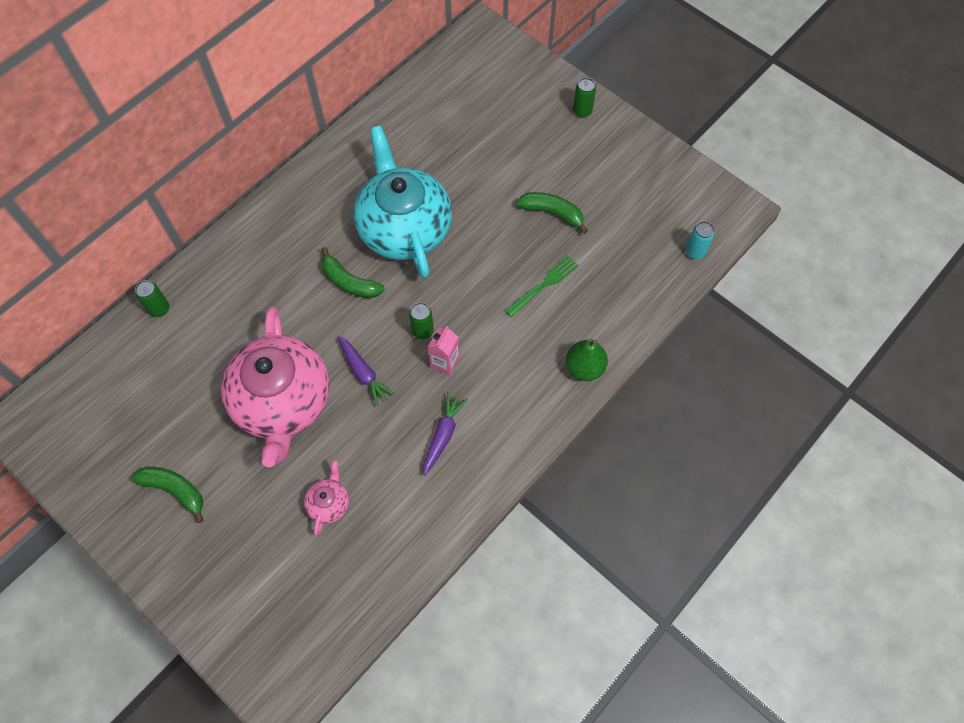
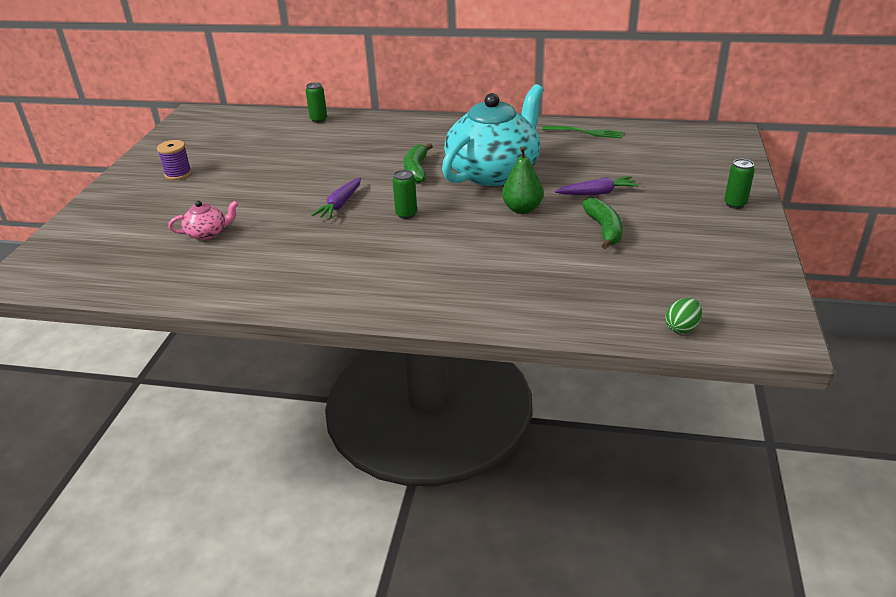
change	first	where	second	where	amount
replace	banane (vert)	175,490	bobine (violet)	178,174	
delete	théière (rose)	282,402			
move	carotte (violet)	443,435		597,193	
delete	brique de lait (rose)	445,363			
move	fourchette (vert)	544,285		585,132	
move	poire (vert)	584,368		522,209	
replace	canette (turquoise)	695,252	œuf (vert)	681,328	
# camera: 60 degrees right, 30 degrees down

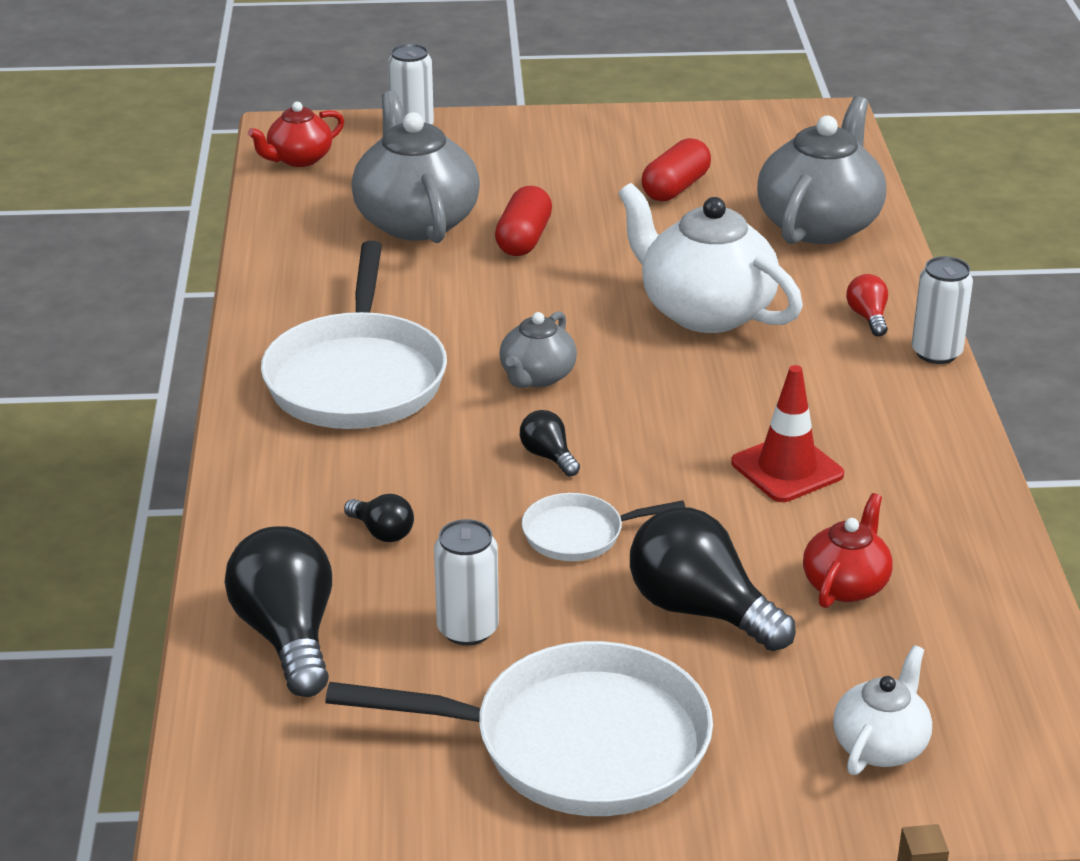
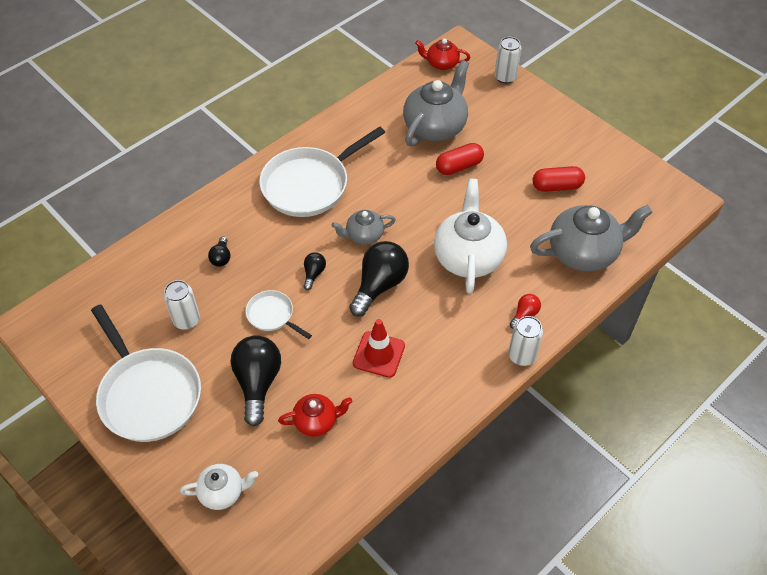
change	first	where	second	where	amount
move	ampoule (noir)	288,636		379,285	
# camera: 50 degrees right, 20 degrees up

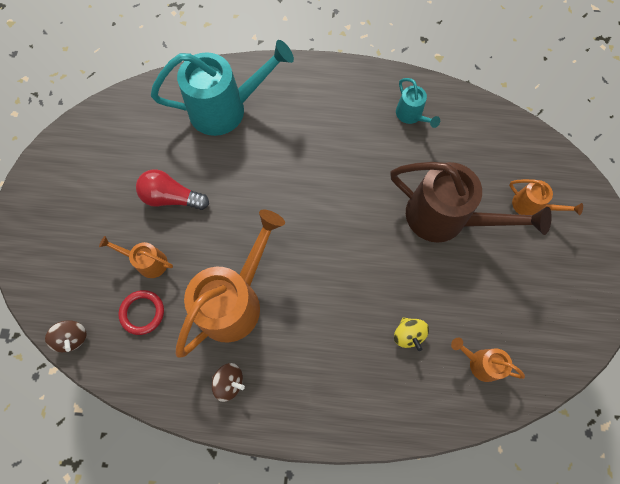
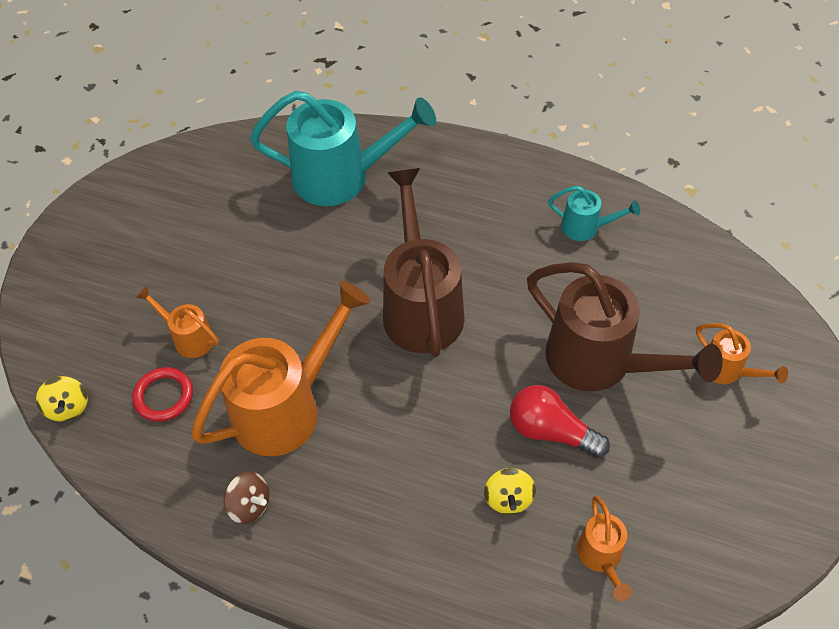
change	first	where	second	where	amount
recolor	toupie (marron)	73,337	toupie (jaune)	68,407	
move	ampoule (rouge)	172,197		551,431	
rotate	arrosoir (turquoise)	411,115		586,227	60 degrees counterclockwise
rotate	arrosoir (orange)	480,363		601,557	135 degrees counterclockwise
insert			arrosoir (marron)	421,305	
# camera: 15 degrees right, 15 degrees down

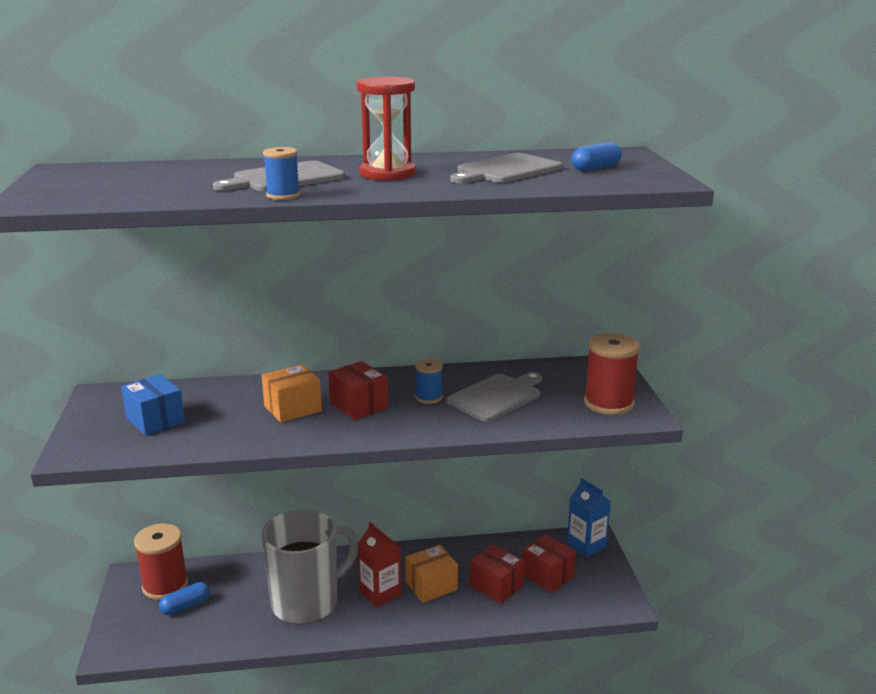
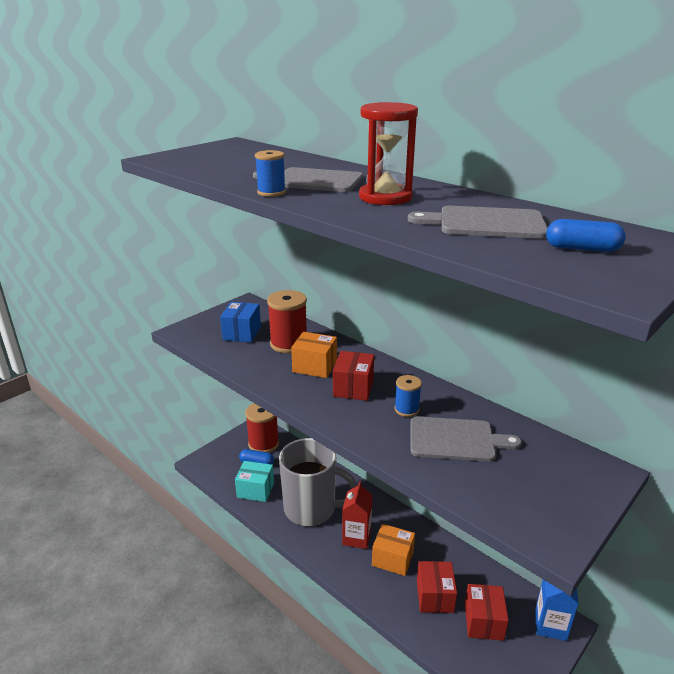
change	first	where	second	where	amount
move	bobine (rouge)	608,403		288,344	
insert			boîte (turquoise)	255,490	
# camera: 50 degrees right, 5 degrees up

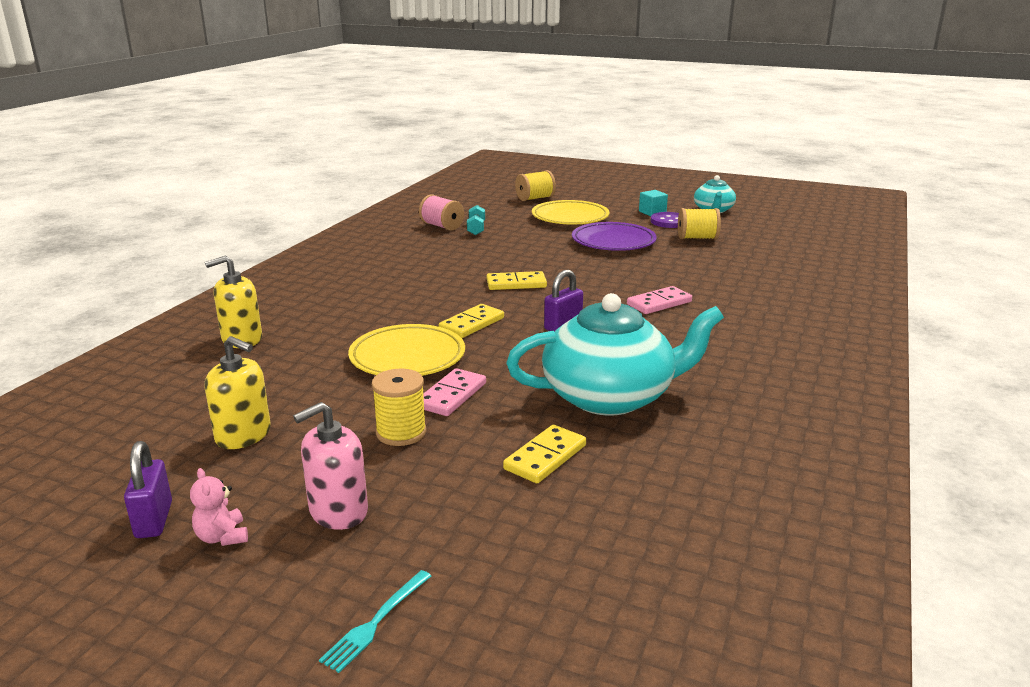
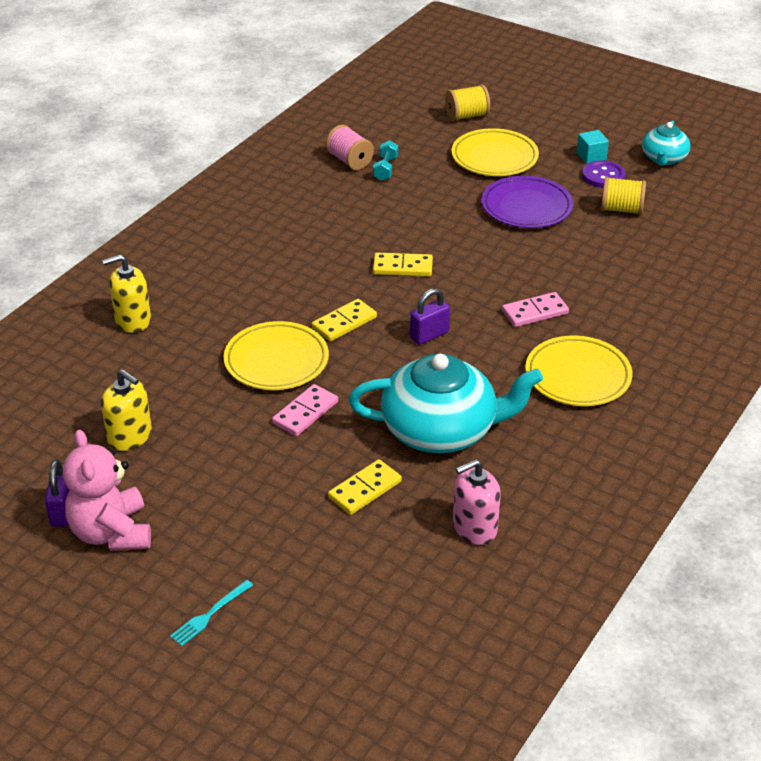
change	first	where	second	where	amount
resize	ours en peluche (rose)	222,537		111,533	x2.21
move	distributeur de savon (rose)	338,511		474,528	
delete	bobine (jaune)	401,432			
insert			assiette (jaune)	577,376	
# camera: 10 degrees right, 15 degrees up

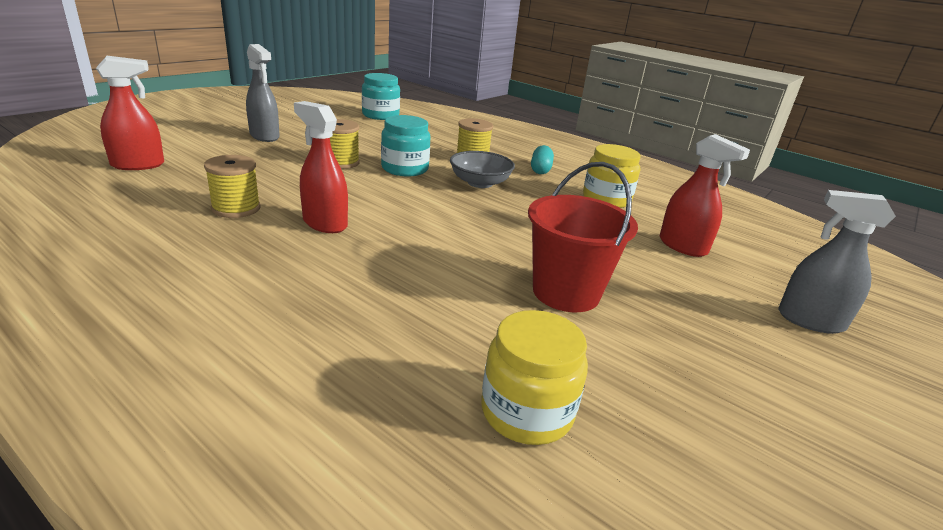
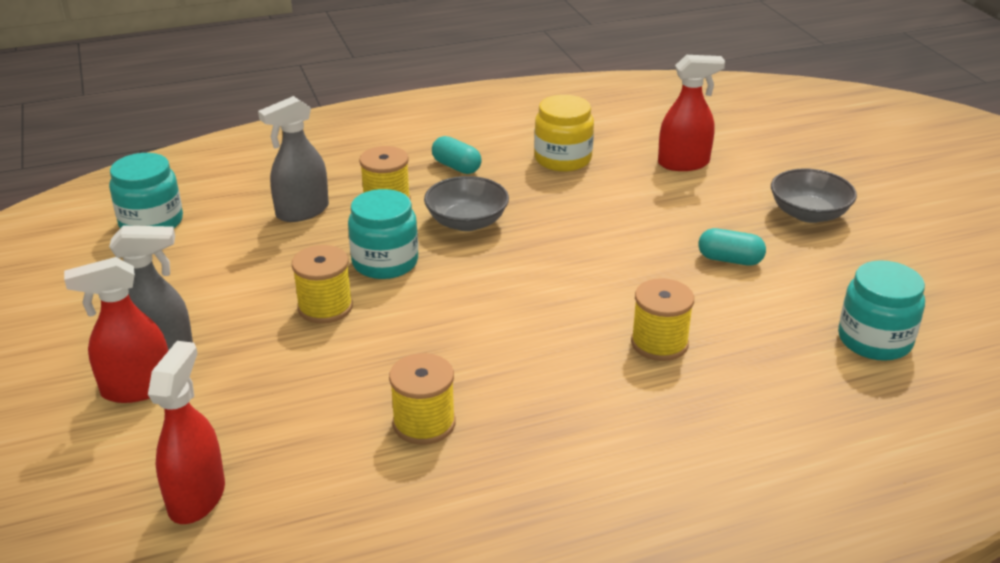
change	first	where	second	where	amount
move	vaporisateur (rouge)	324,223		137,388	
recolor	bocal (jaune)	526,412	bocal (turquoise)	874,340	
replace	seau (rouge)	566,292	gélule (turquoise)	730,260	
move	vaporisateur (gris)	810,320		302,211	
insert			bobine (jaune)	659,343	
insert			bol (gris)	808,214	
# camera: 55 degrees left, 5 degrees up

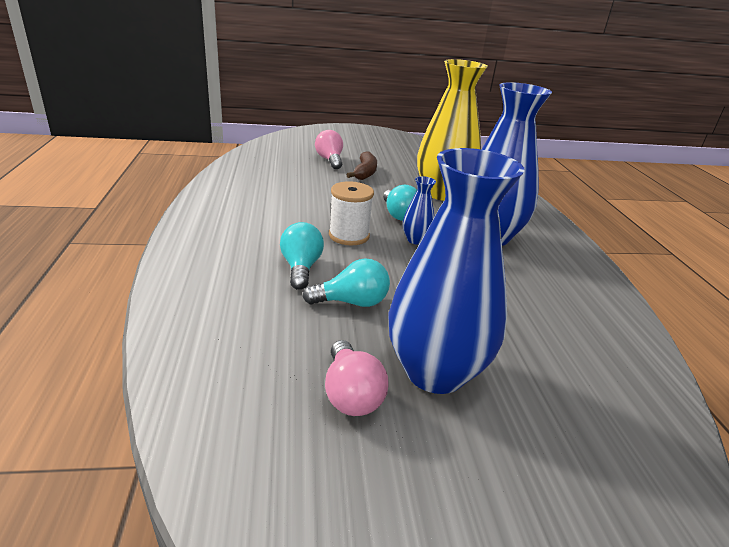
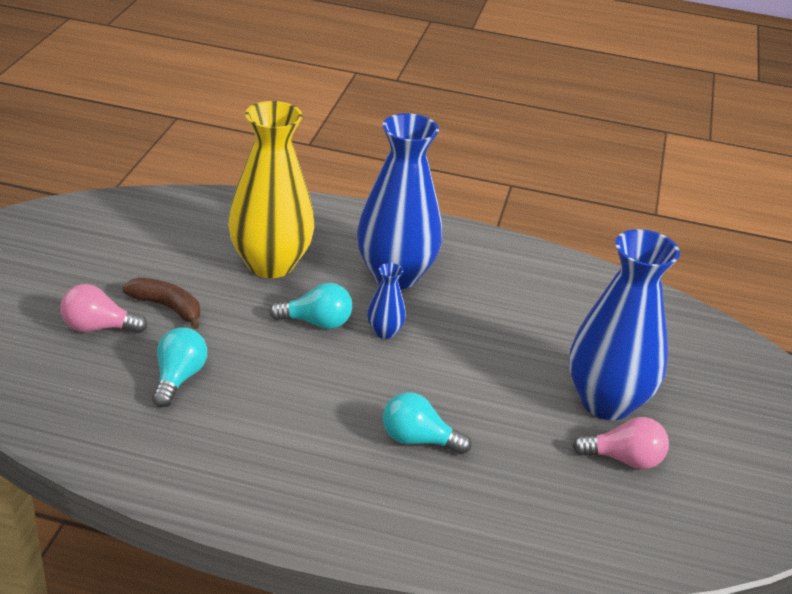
change	first	where	second	where	amount
move	ampoule (turquoise)	352,302		178,378	
delete	bobine (blanc)	349,236			
# camera: 70 degrees left, 5 degrees up

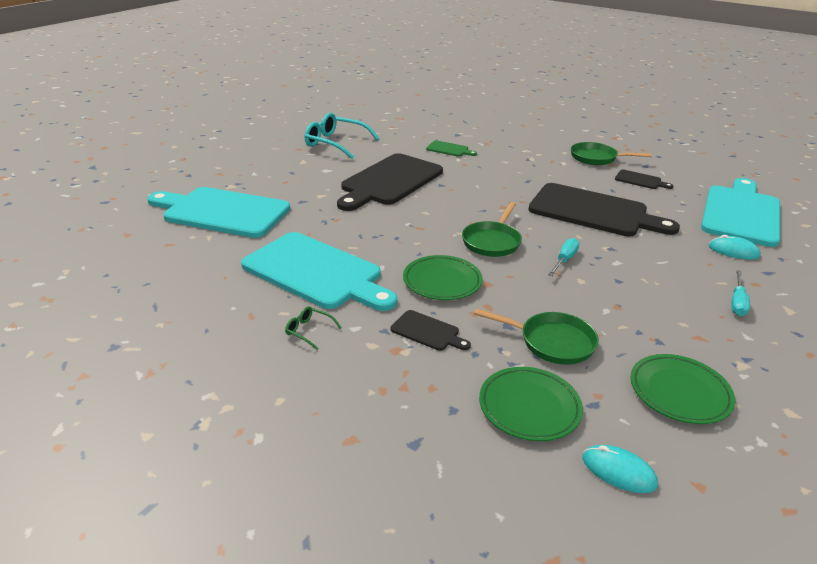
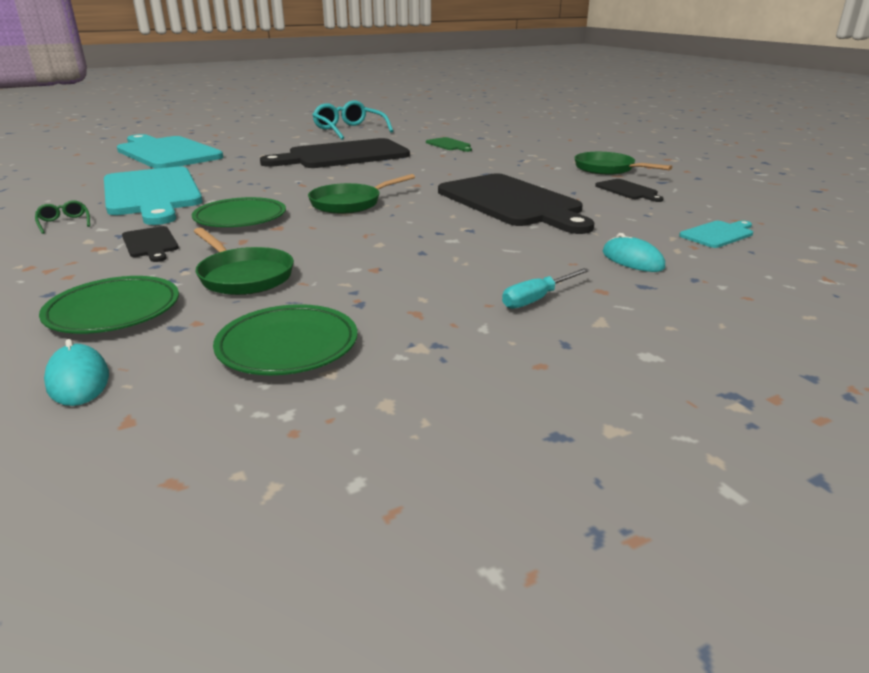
change	first	where	second	where	amount
delete	tournevis (turquoise)	564,260			
resize	planche à découper (turquoise)	741,213		718,234	x0.43
# camera: 30 degrees right, 5 degrees down

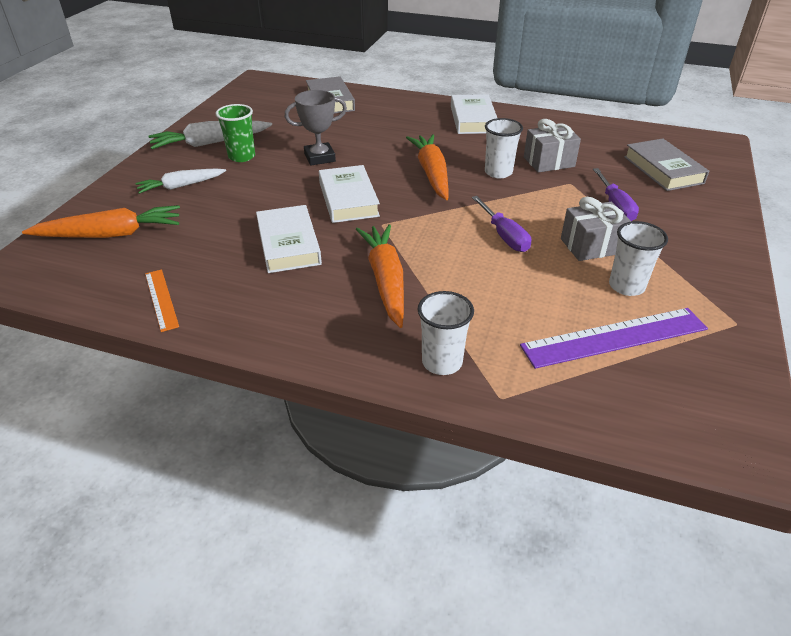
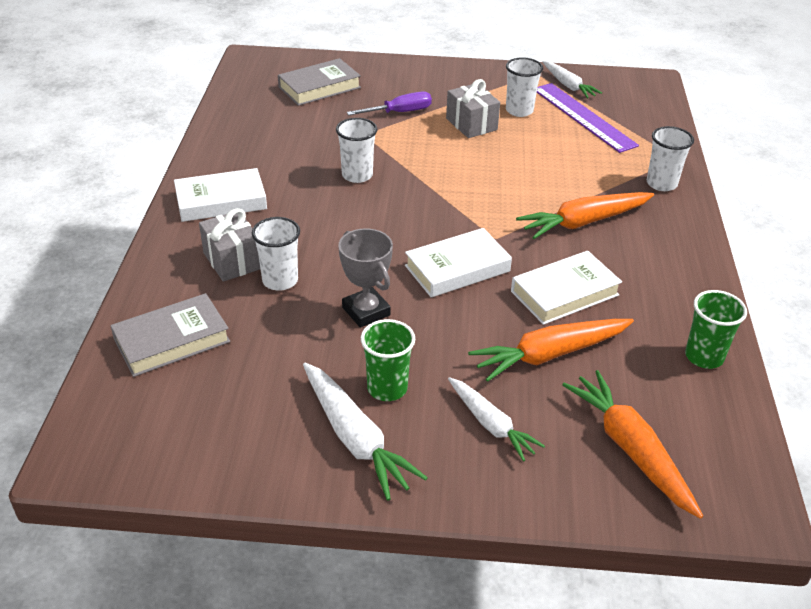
change	first	where	second	where	amount
replace	règle (orange)	161,299	gobelet (vert)	704,357	
move	carotte (orange)	431,173		549,355	
delete	tournevis (violet)	504,236			
move	cadeau (gris)	549,162		232,260	
insert			gobelet (blanc)	280,280	
insert			carotte (blanc)	568,85	
# camera: 105 degrees left, 0 degrees up

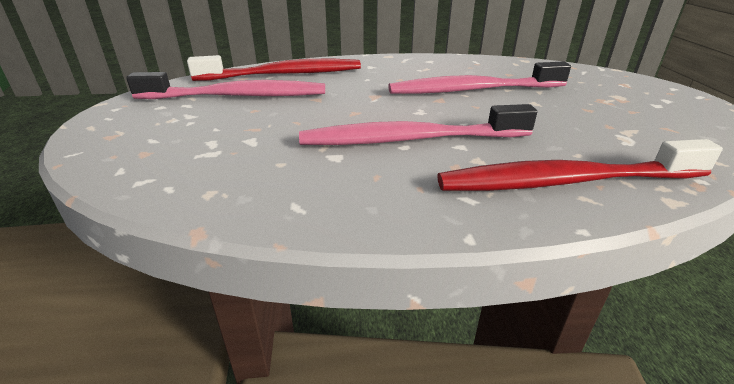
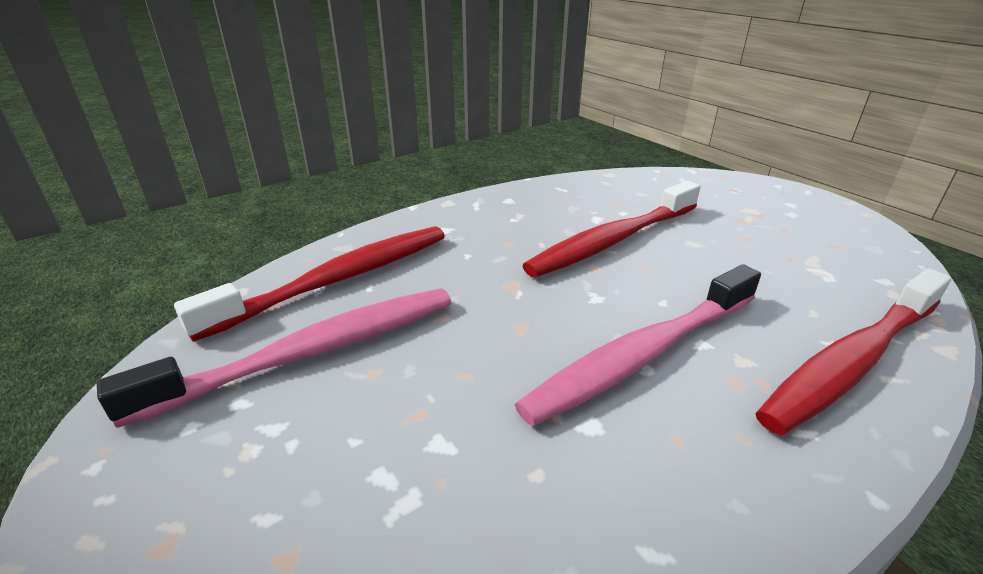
change	first	where	second	where	amount
recolor	brosse à dents (rose)	473,90	brosse à dents (rouge)	613,241	
# camera: 30 degrees left, 0 degrees up

